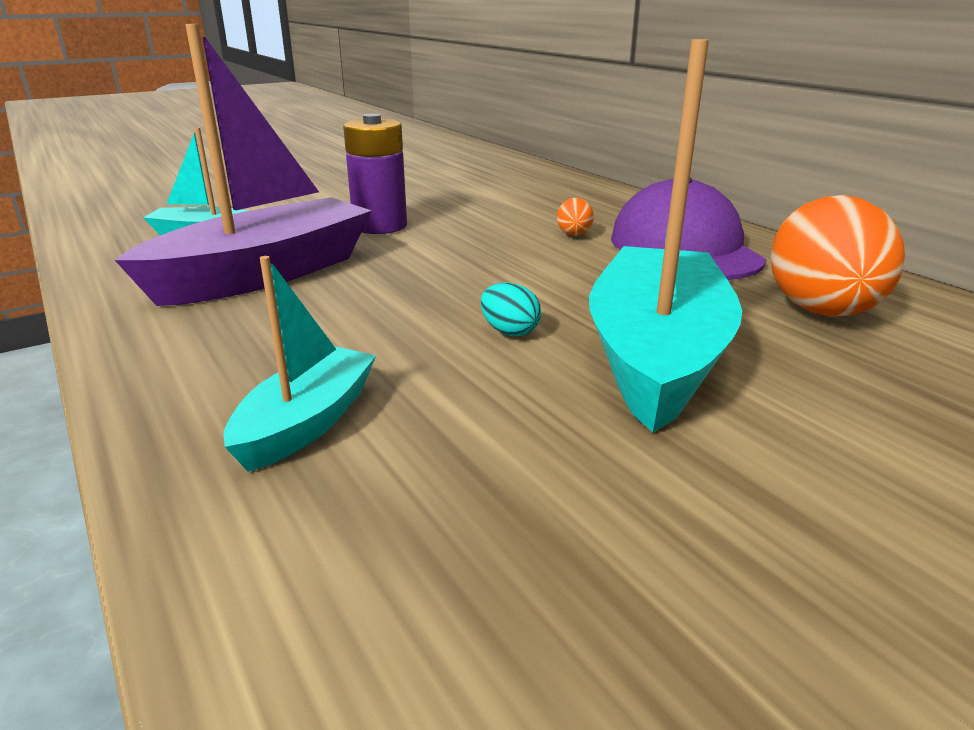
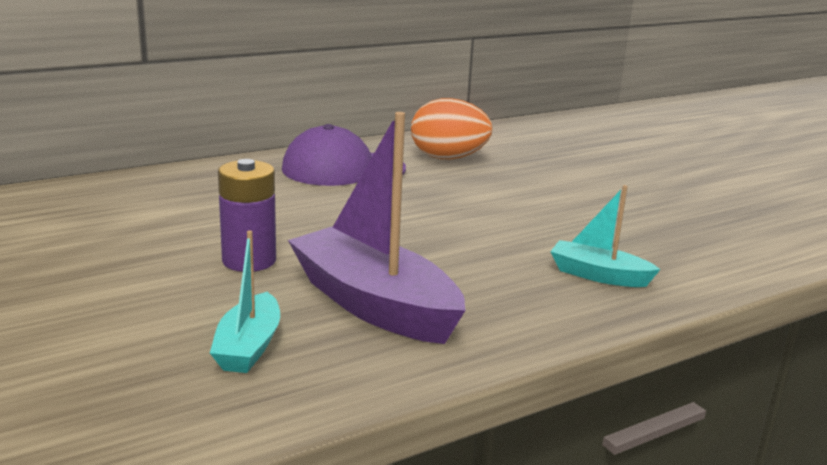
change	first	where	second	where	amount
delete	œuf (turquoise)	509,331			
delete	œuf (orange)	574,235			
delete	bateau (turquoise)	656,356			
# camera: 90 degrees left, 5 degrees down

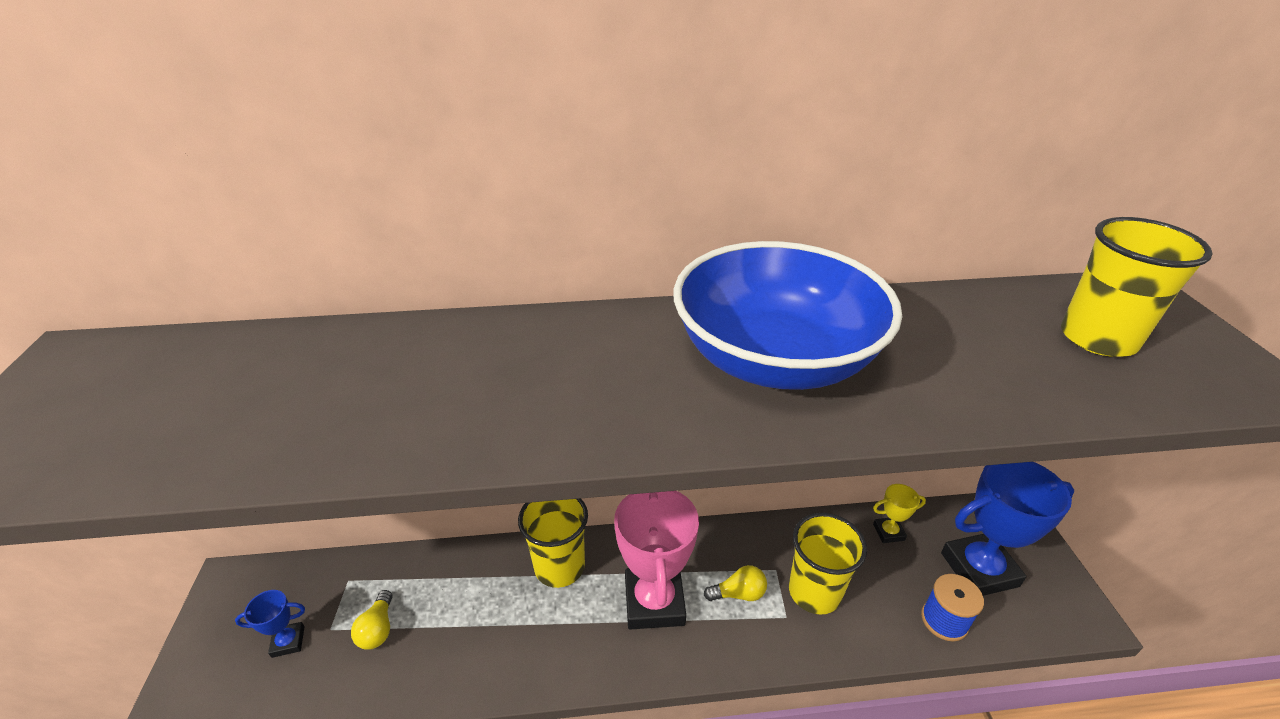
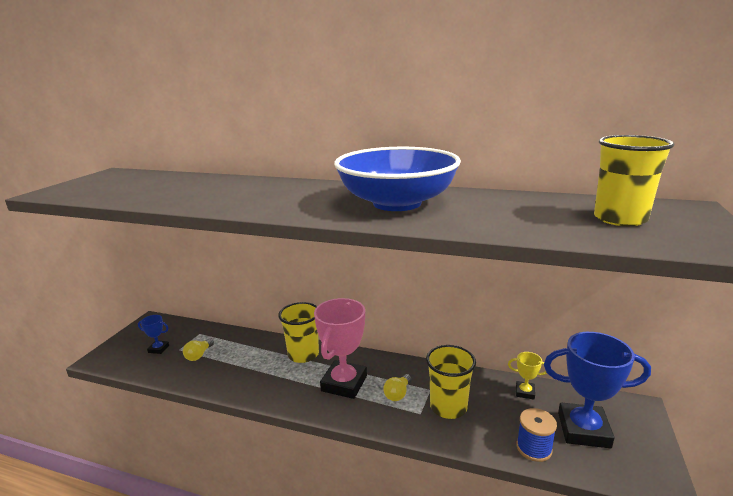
change	first	where	second	where	amount
rotate	ampoule (jaune)	738,593		397,394	105 degrees clockwise
# camera: 25 degrees right, 15 degrees down

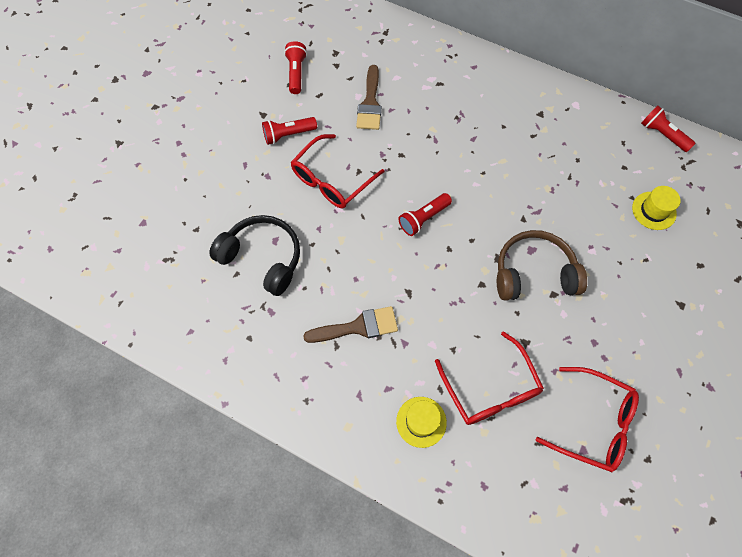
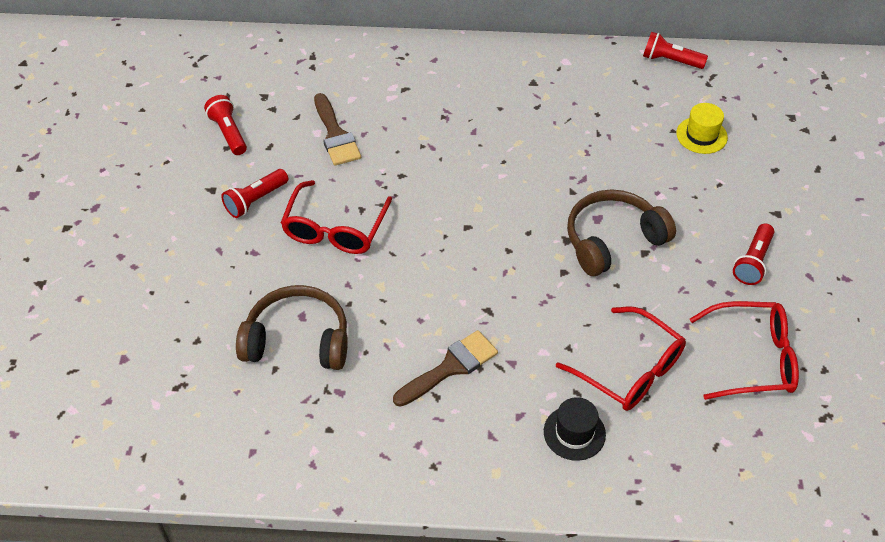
change	first	where	second	where	amount
recolor	casque audio (noir)	262,258	casque audio (marron)	297,340	
recolor	chapeau (jaune)	421,421	chapeau (noir)	574,433	
move	lampe de poche (rouge)	423,218		752,262	
# camera: 25 degrees left, 15 degrees down

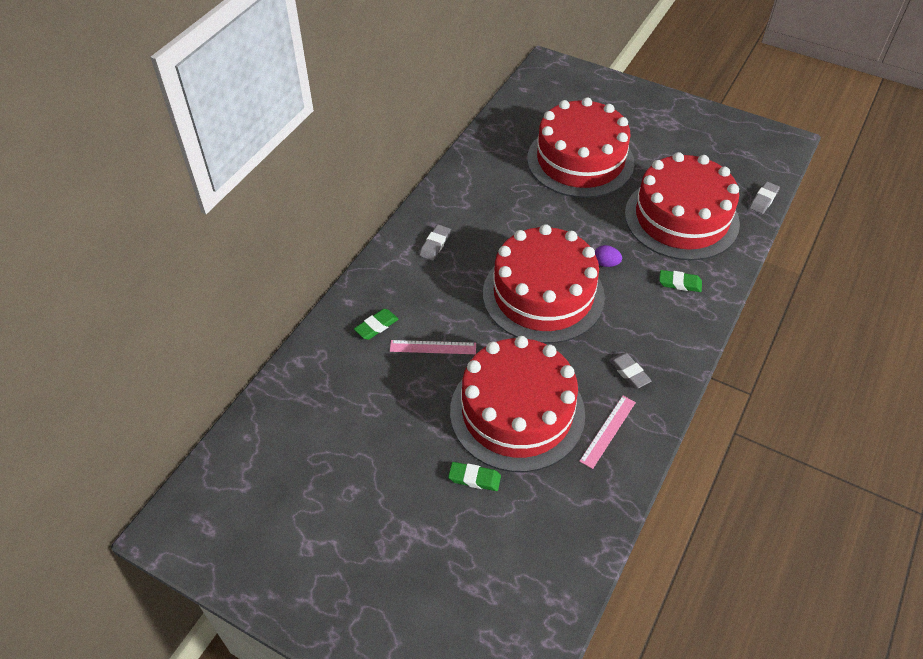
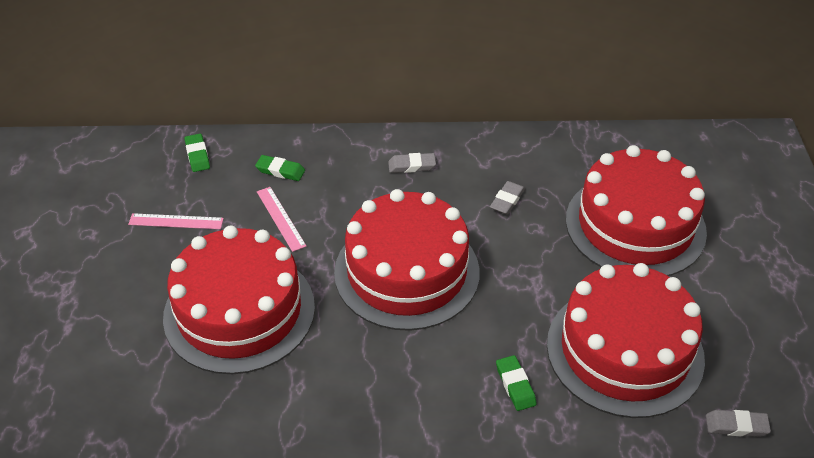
change	first	where	second	where	amount
move	gomme (vert)	474,478		197,155	
move	règle (rose)	607,431		176,221	
delete	œuf (violet)	606,263			
move	gomme (gris)	629,372		507,200	
# camera: 60 degrees right, 5 degrees down

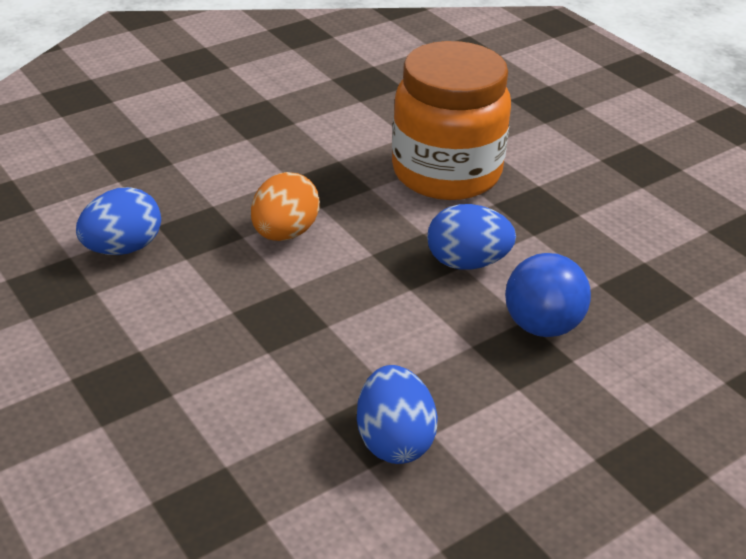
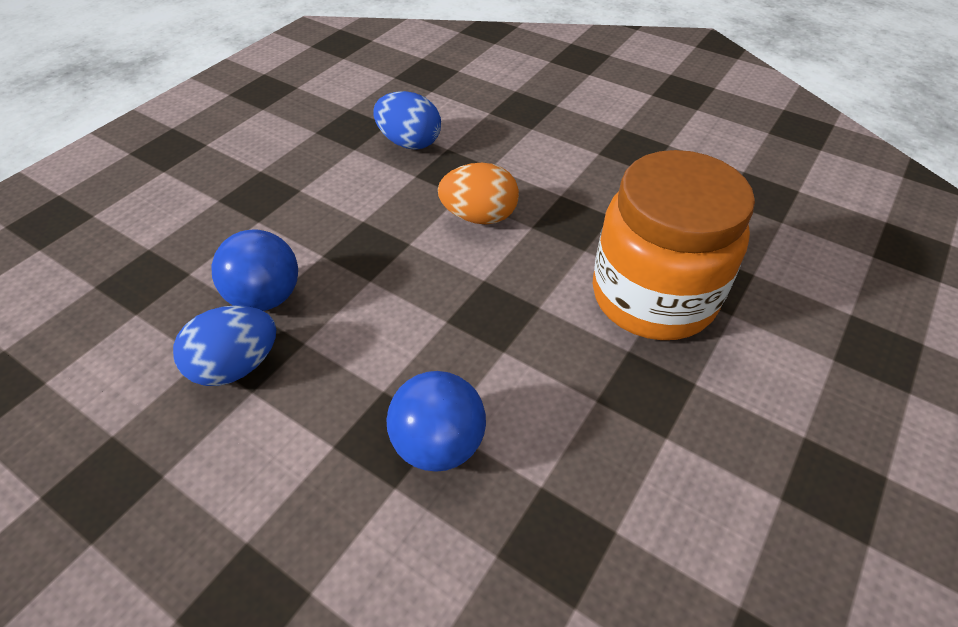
change	first	where	second	where	amount
delete	œuf (bleu)	467,263			
insert			balle (bleu)	266,297	
# camera: 70 degrees right, 10 degrees up

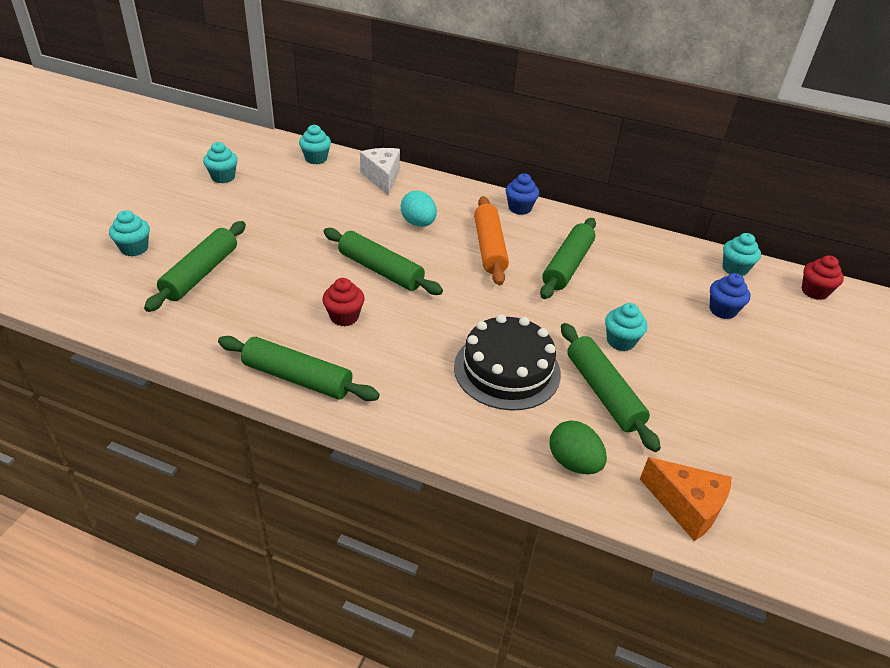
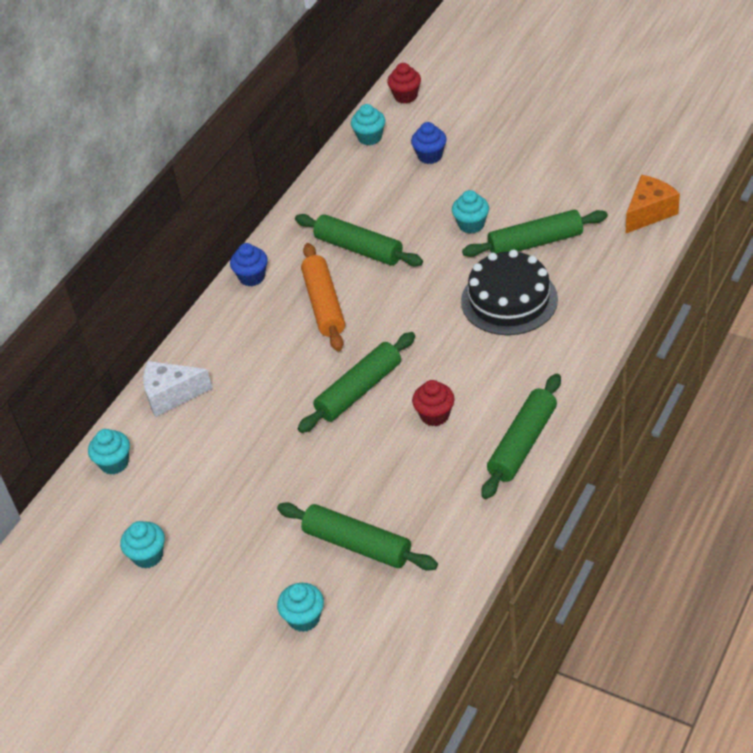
change	first	where	second	where	amount
delete	œuf (turquoise)	418,223			
rotate	rouleau à pâtisserie (orange)	489,247		324,304	75 degrees clockwise
delete	œuf (vert)	573,462			
# camera: 75 degrees left, 5 degrees up

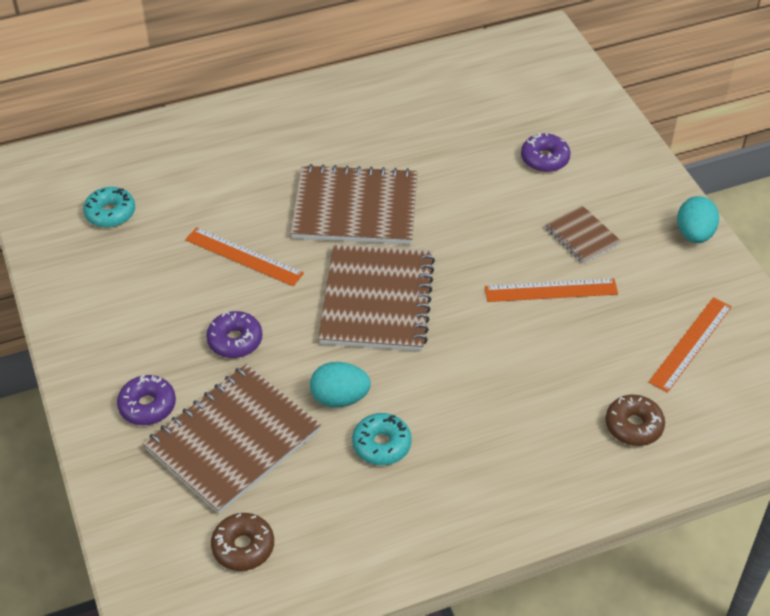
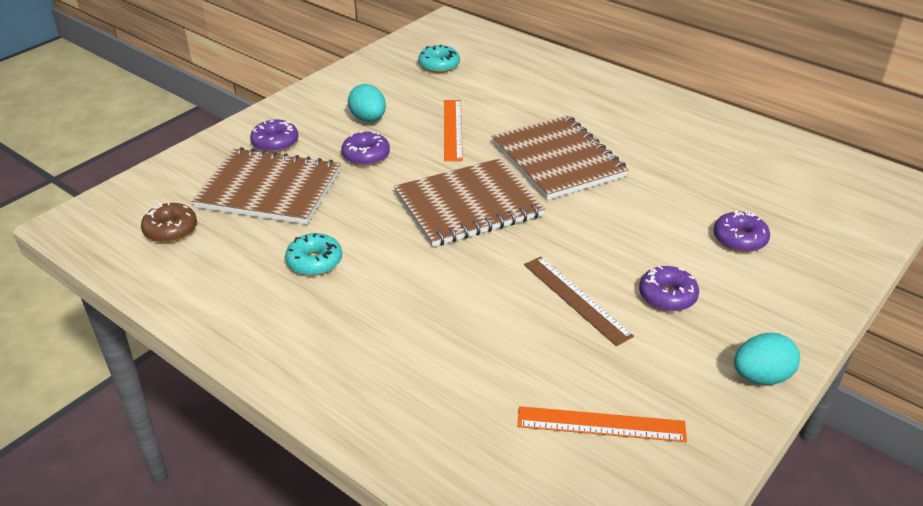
change	first	where	second	where	amount
move	œuf (turquoise)	340,398		368,119	
recolor	règle (orange)	551,290	règle (marron)	576,299	
replace	carnet (marron)	582,236	beignet (violet)	667,296	
delete	beignet (marron)	633,426			
# camera: 60 degrees right, 10 degrees down

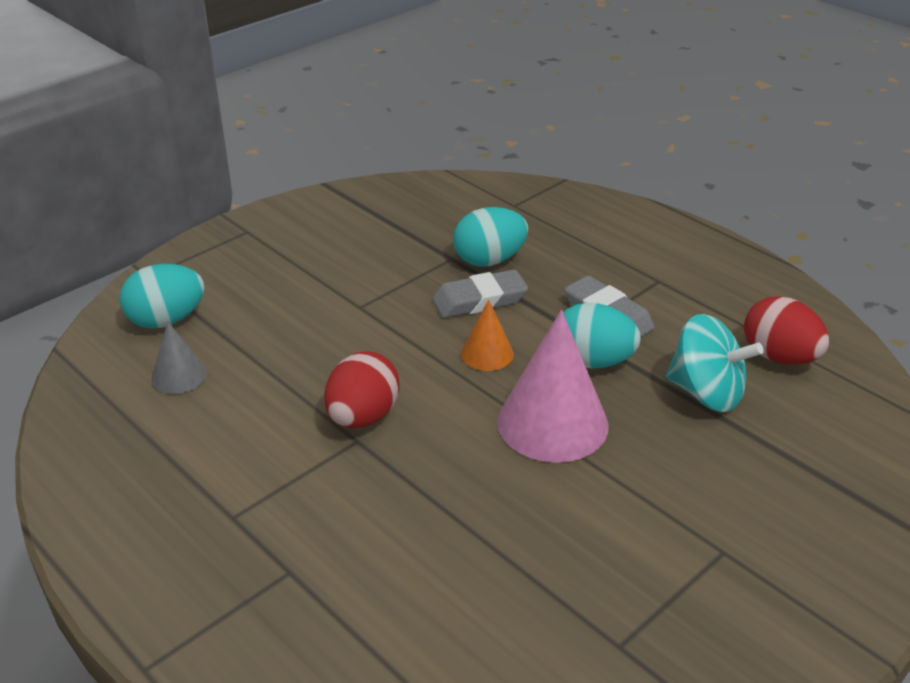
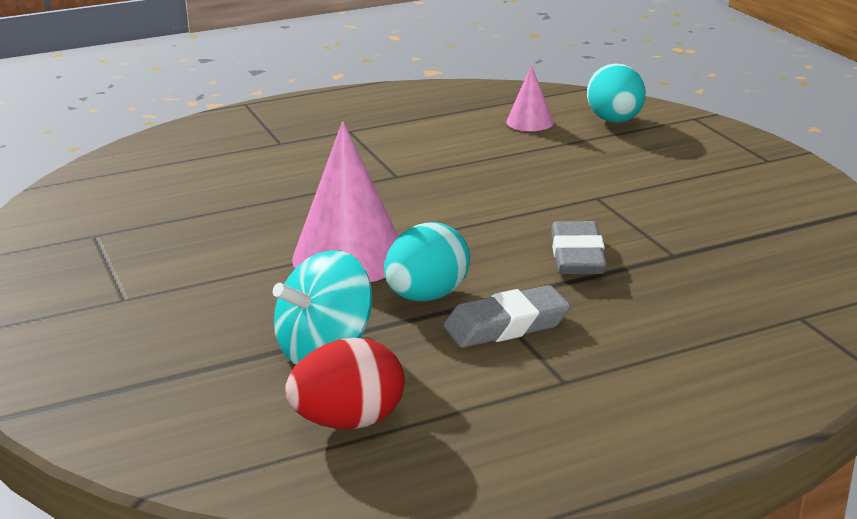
change	first	where	second	where	amount
recolor	cône (gris)	179,376	cône (rose)	529,122	
delete	œuf (rouge)	363,417			
delete	œuf (turquoise)	489,260			
delete	cône (orange)	487,354			
# camera: 110 degrees right, 10 degrees down

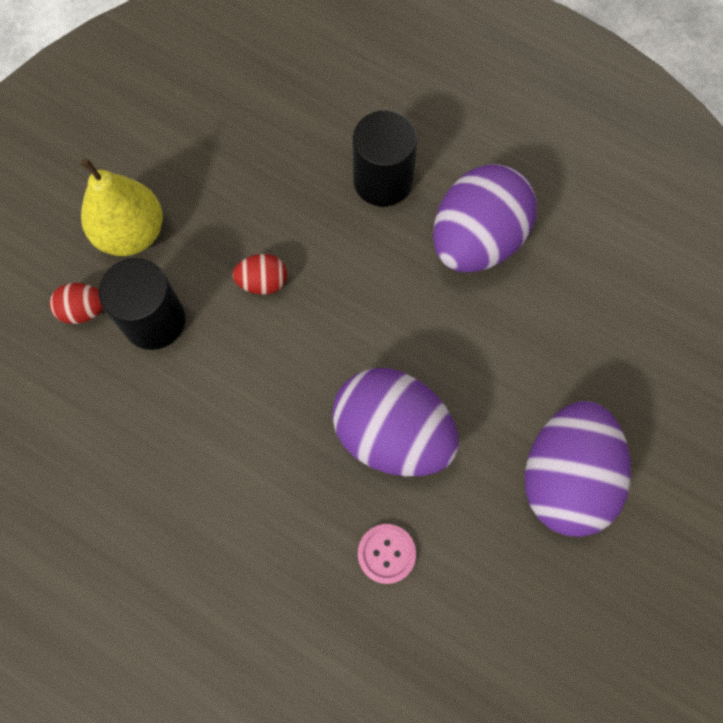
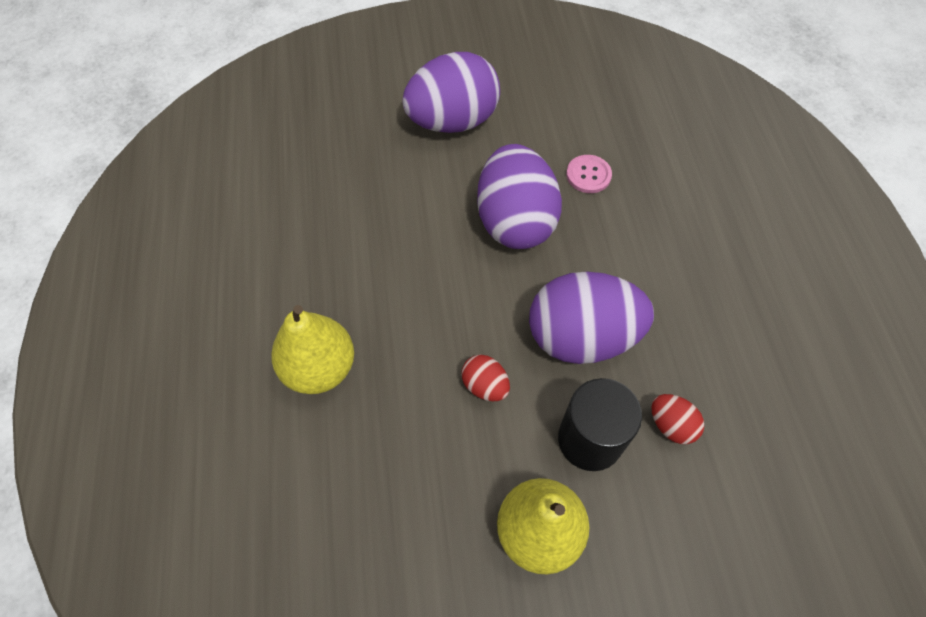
change	first	where	second	where	amount
move	œuf (rouge)	83,310		671,425	
replace	cylindre (noir)	383,181	poire (jaune)	319,368	
move	œuf (violet)	477,240		581,337	
# camera: 130 degrees left, 10 degrees down

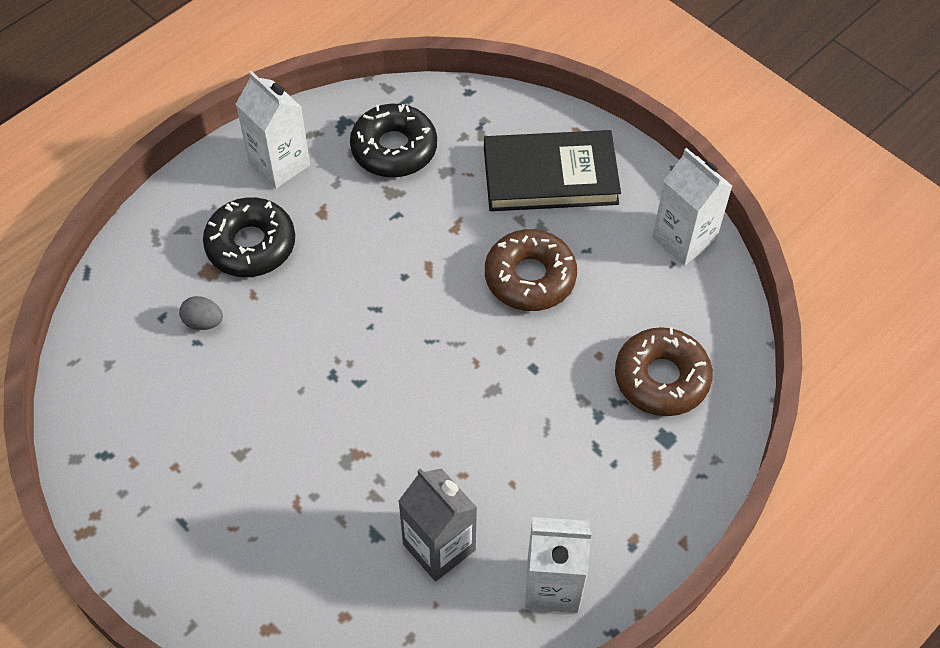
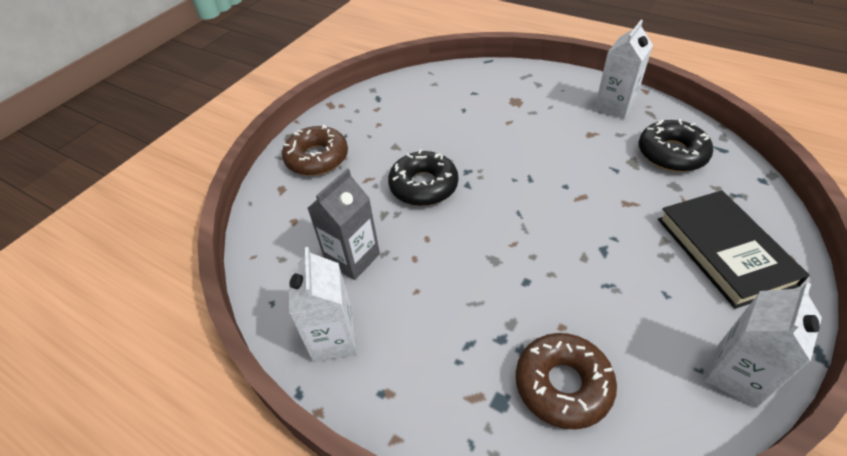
change	first	where	second	where	amount
delete	œuf (gris)	203,322			
move	beignet (noir)	251,245		423,186	
move	beignet (marron)	530,277		317,158	
# camera: 80 degrees right, 10 degrees down

